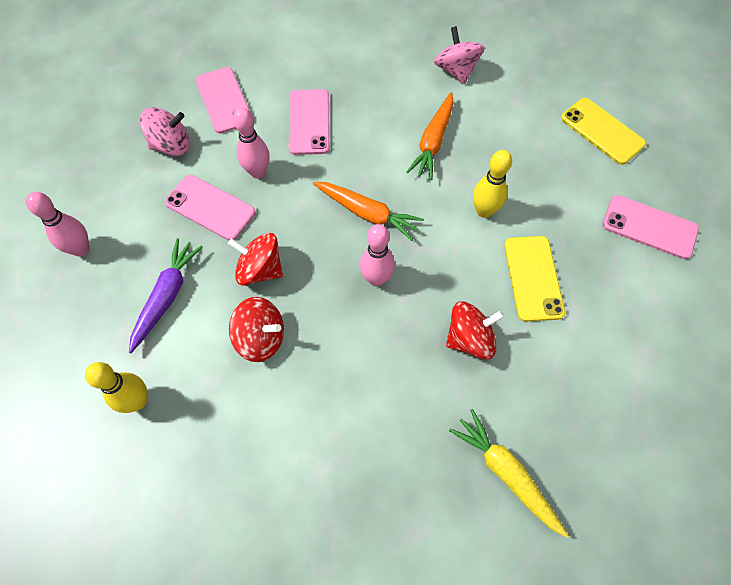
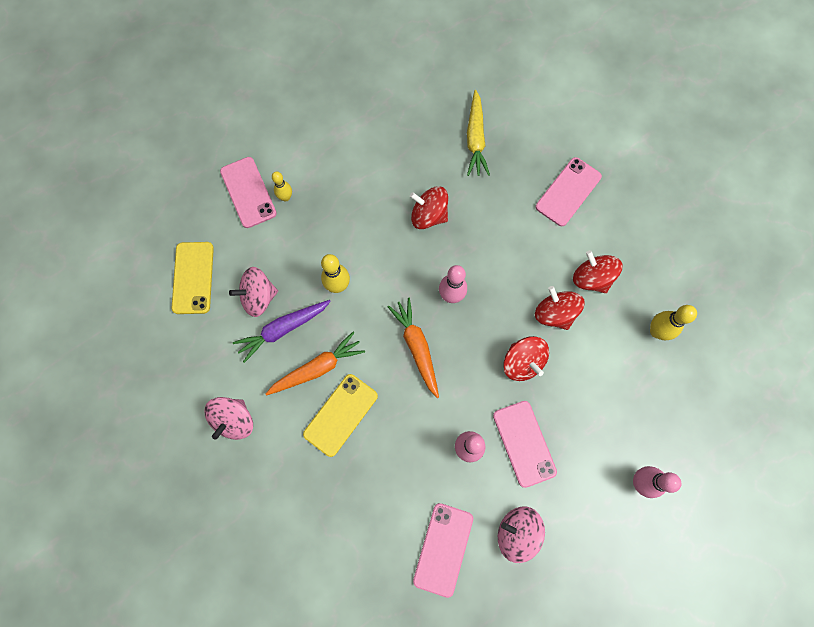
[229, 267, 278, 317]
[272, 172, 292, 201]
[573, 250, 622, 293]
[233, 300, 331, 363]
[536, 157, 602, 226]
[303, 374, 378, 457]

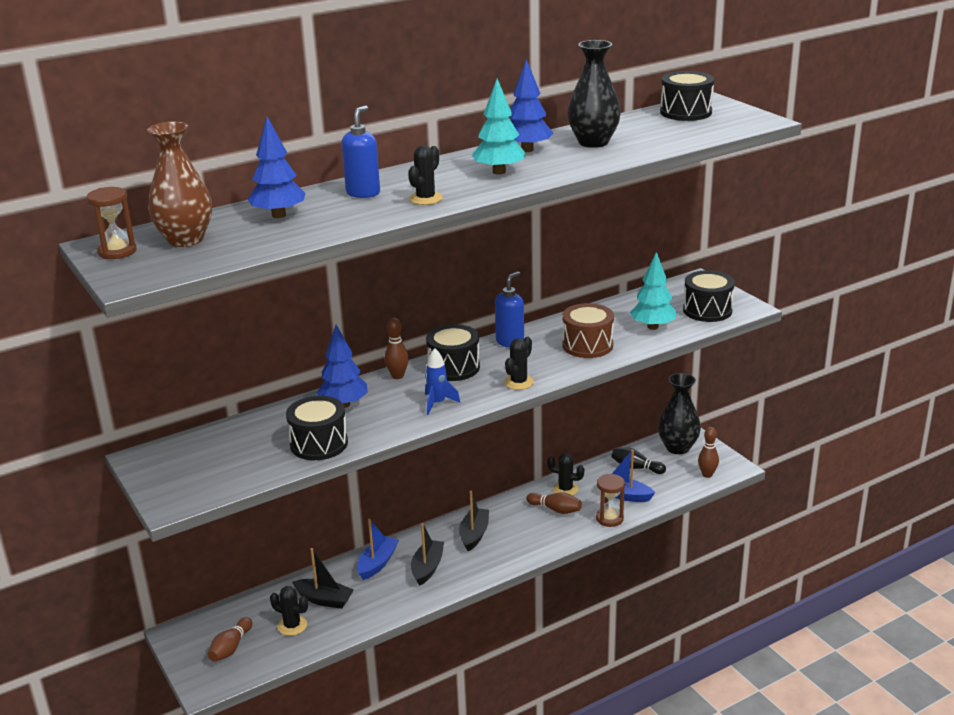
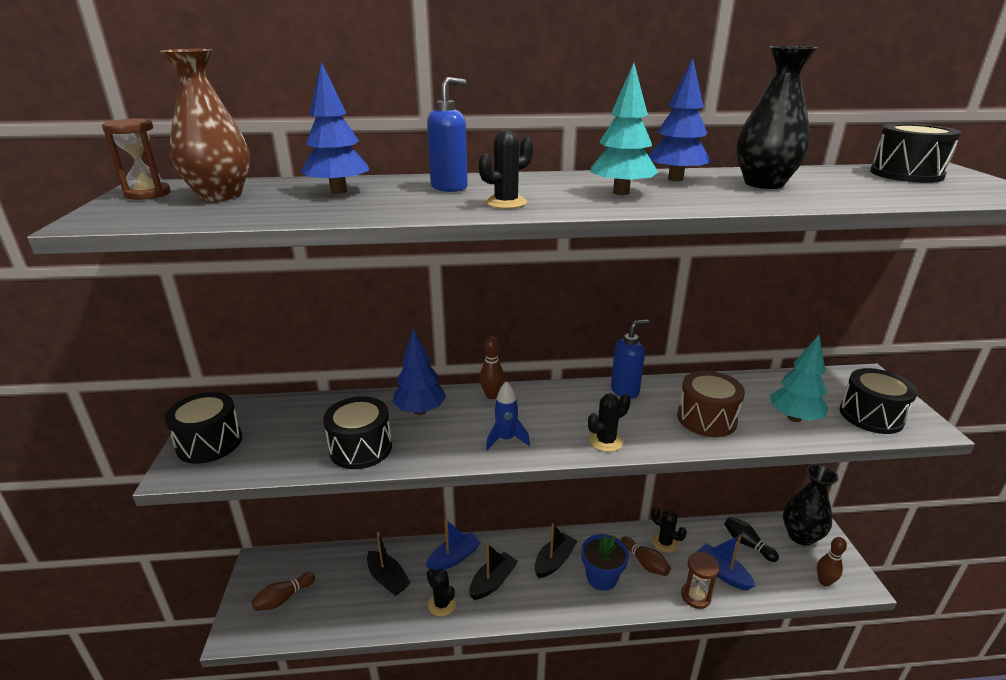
[581, 534, 629, 591]
[427, 569, 456, 616]
[165, 392, 242, 464]

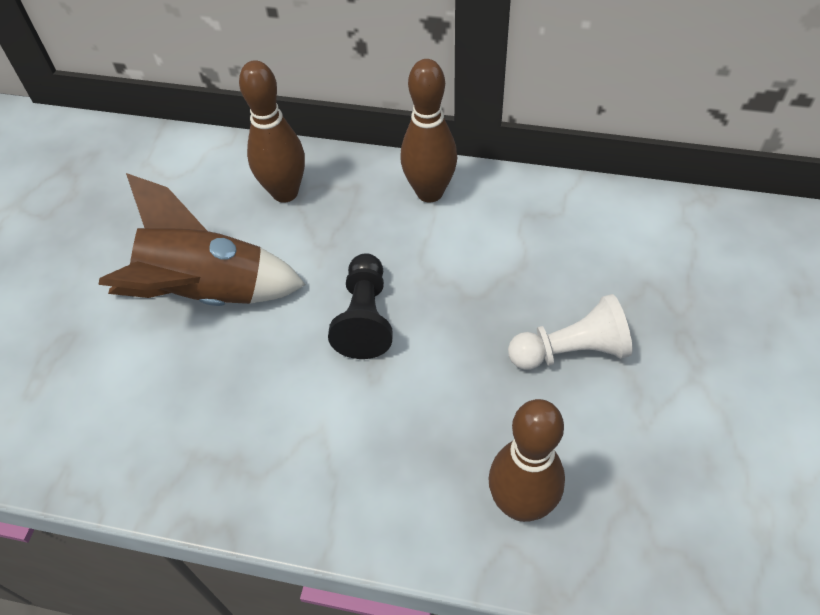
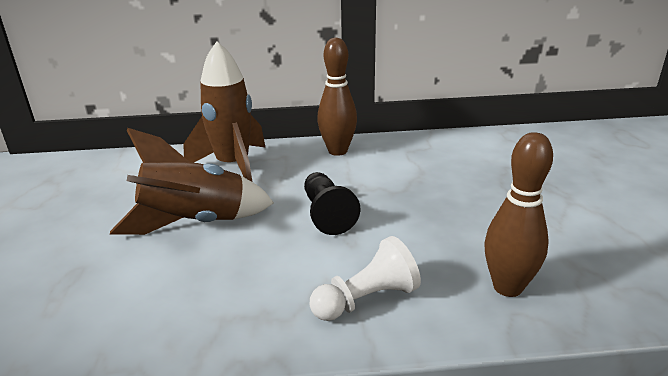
[309, 236, 421, 321]
[183, 41, 265, 182]

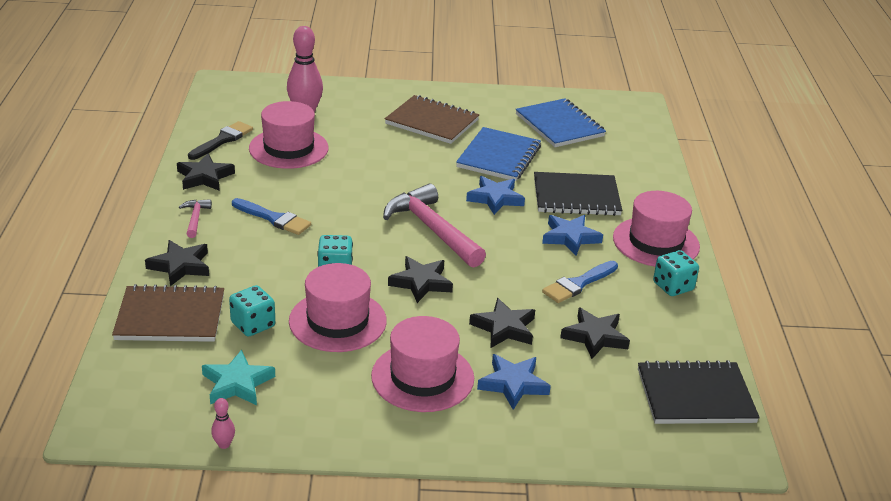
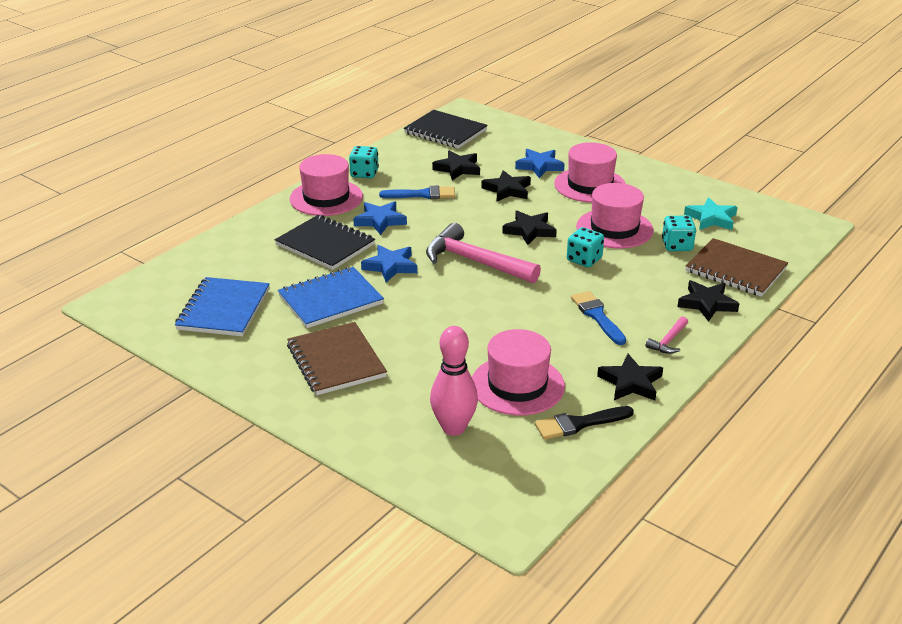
[211, 398, 235, 449] (first image)
[426, 223, 541, 283]

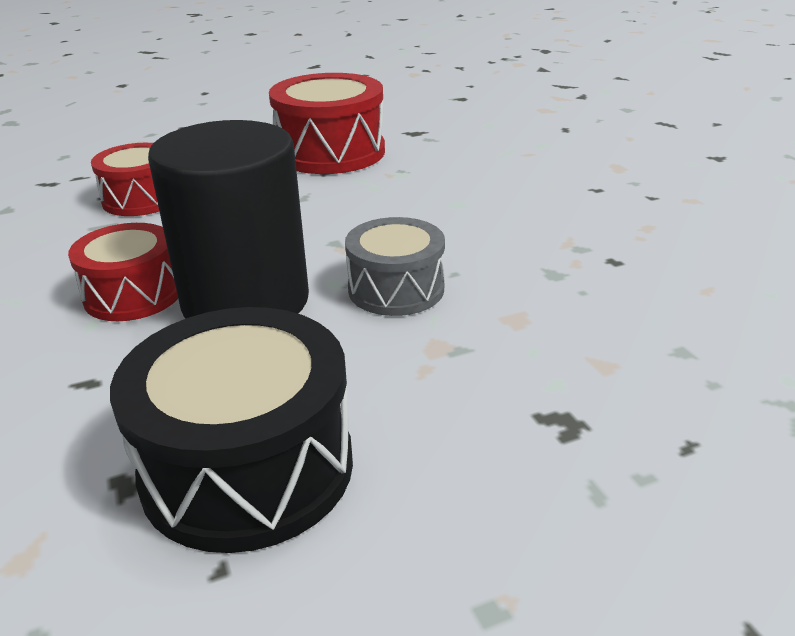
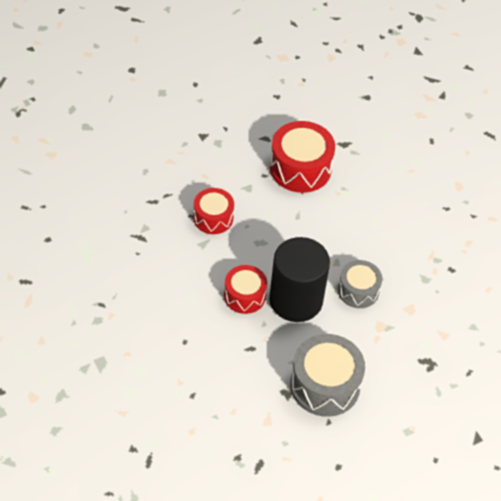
[290, 334, 365, 417]

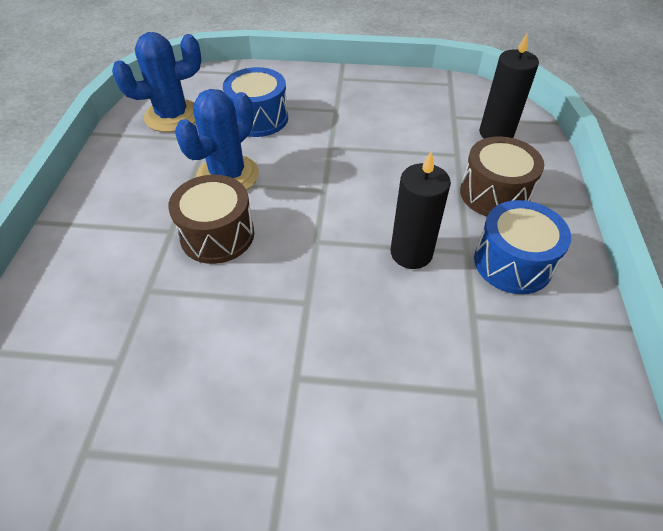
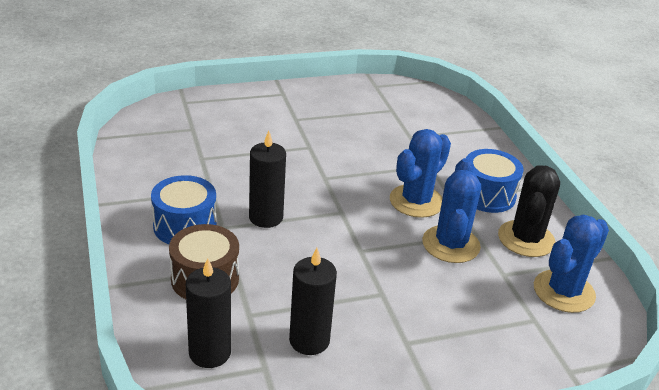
[289, 248, 337, 355]
[498, 166, 560, 257]
[466, 149, 524, 213]
[390, 129, 451, 218]

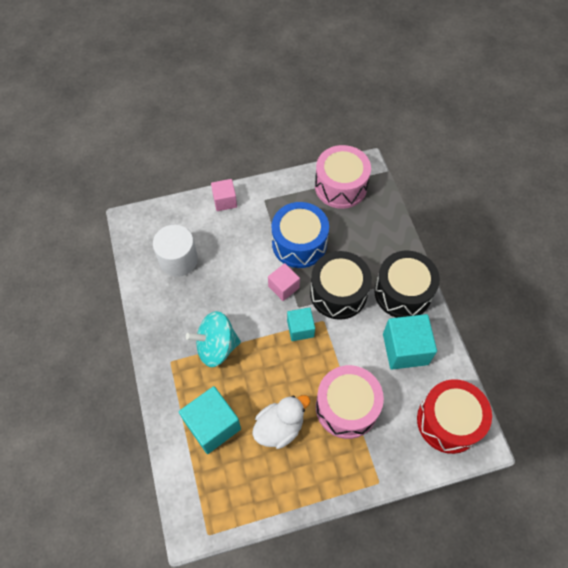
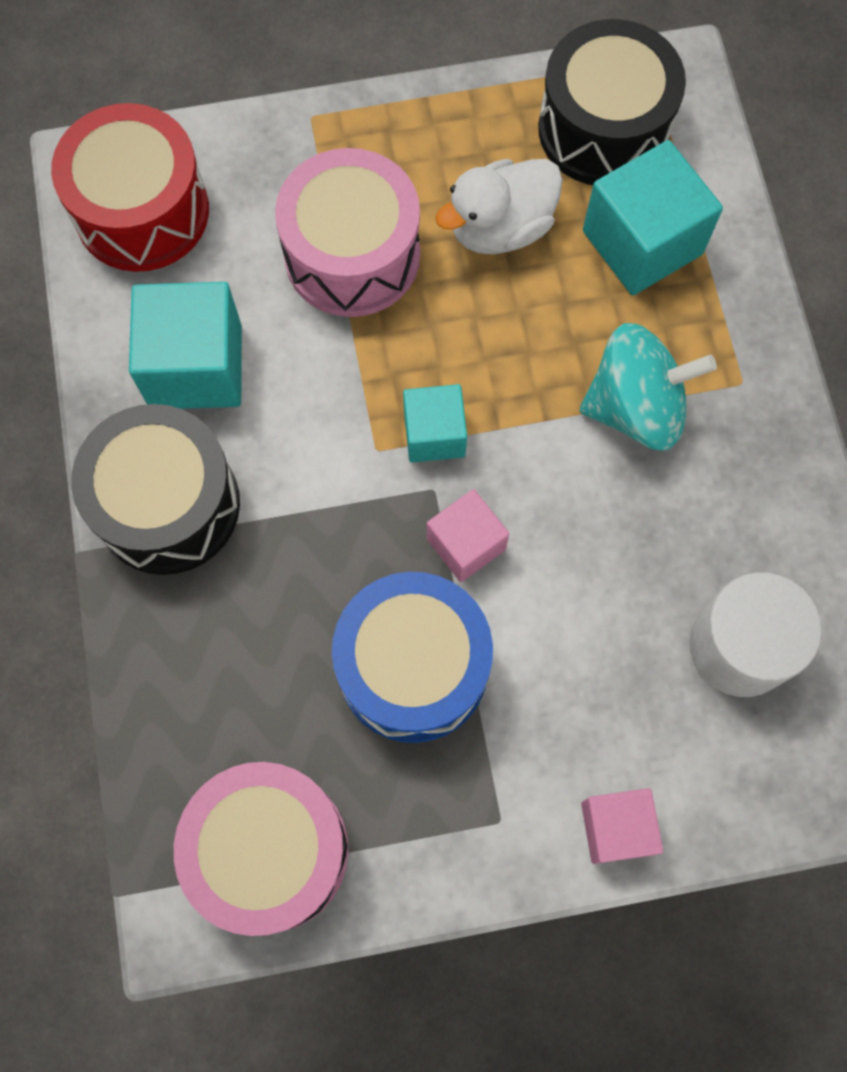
[538, 19, 686, 185]

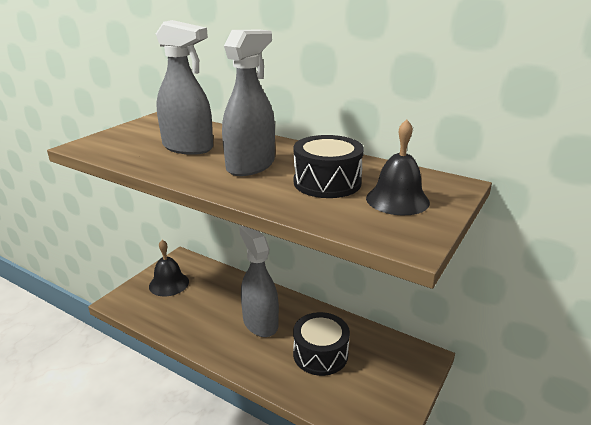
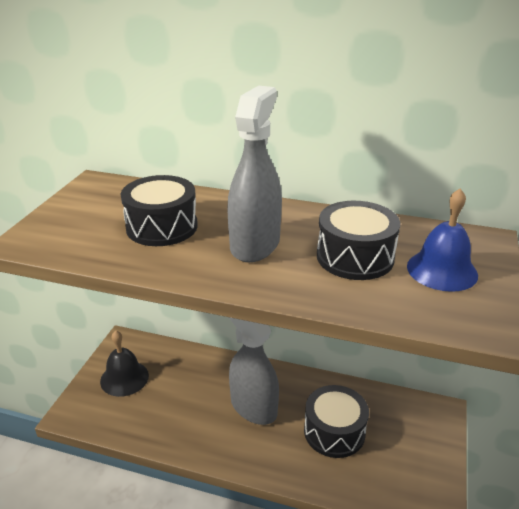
[121, 175, 198, 246]
[407, 188, 478, 292]

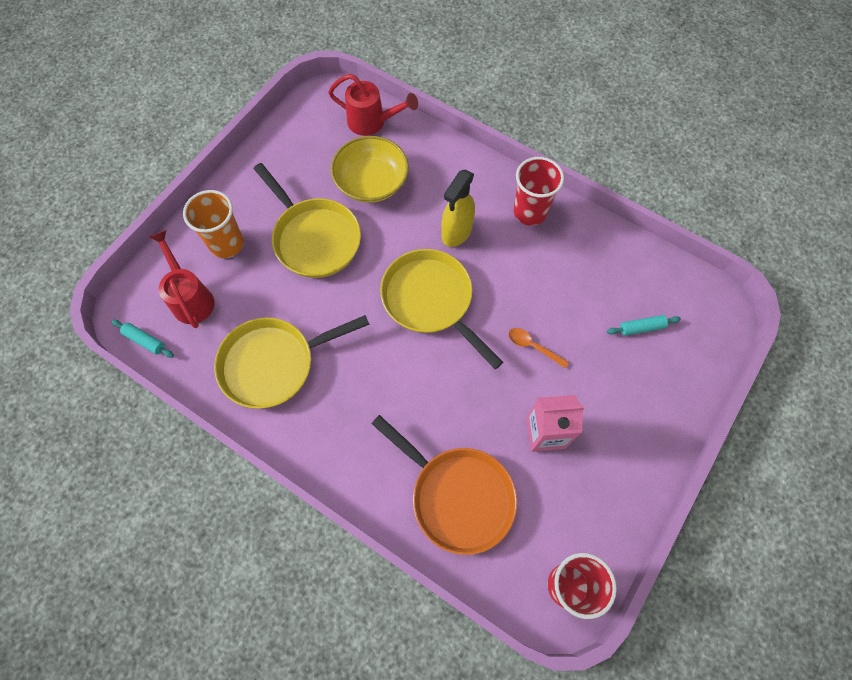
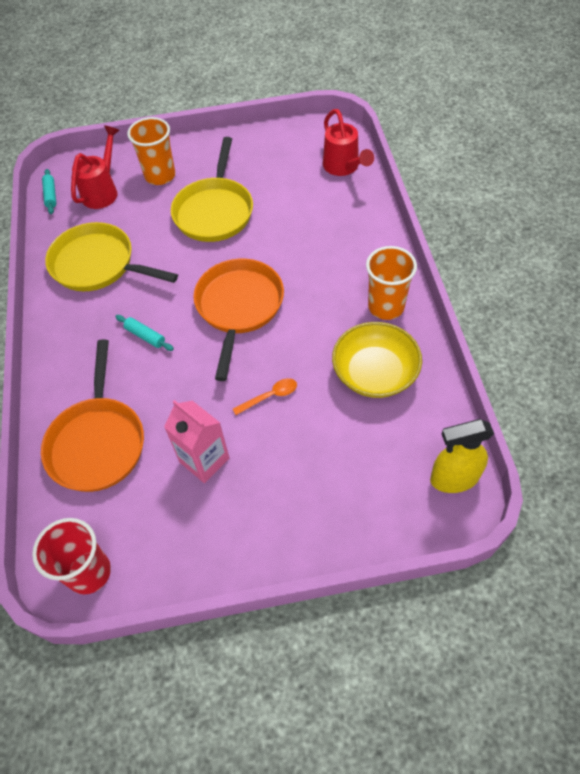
[332, 322, 422, 398]
[430, 419, 494, 493]
[115, 315, 174, 351]
[193, 259, 284, 381]
[366, 246, 417, 320]
[233, 378, 297, 415]

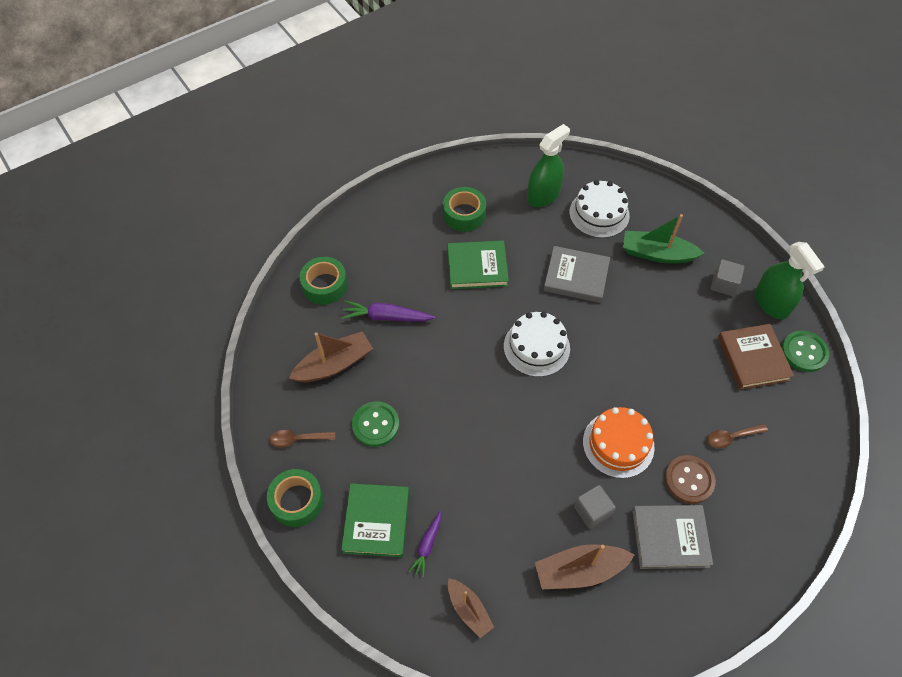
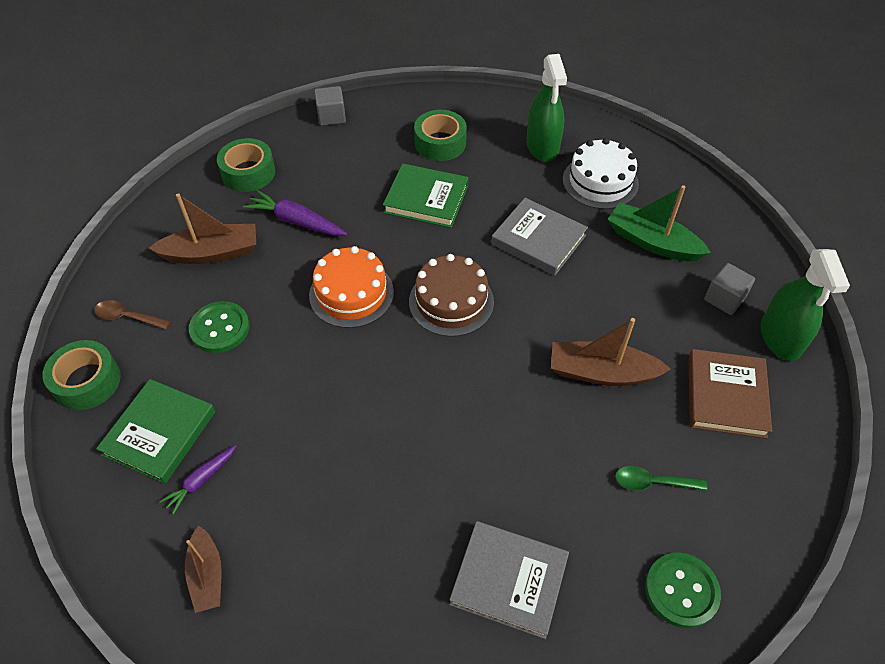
[665, 455, 716, 504] (first image)
[551, 318, 671, 386]
[314, 86, 346, 126]
[309, 246, 394, 328]
[645, 553, 721, 628]
[409, 254, 494, 337]
[615, 466, 707, 491]
[526, 54, 567, 162]

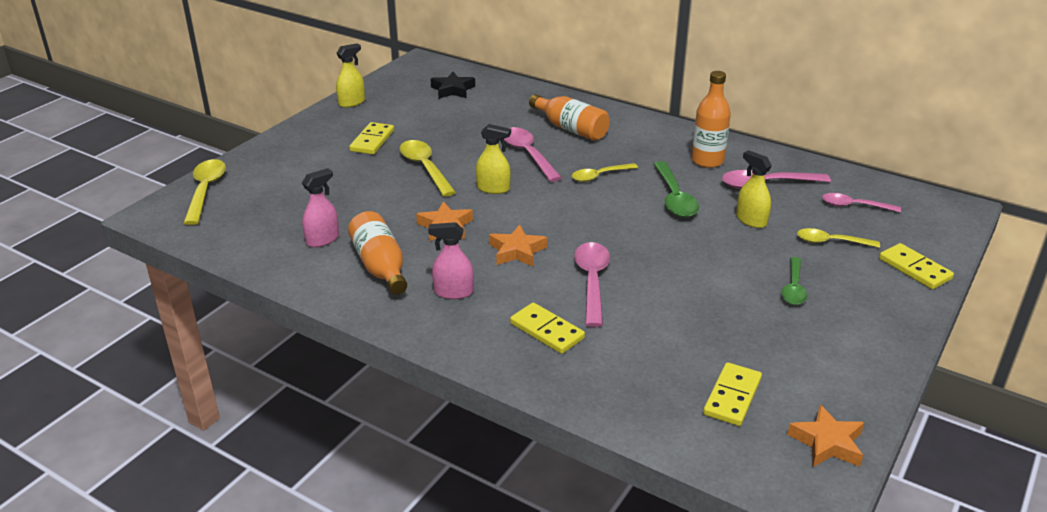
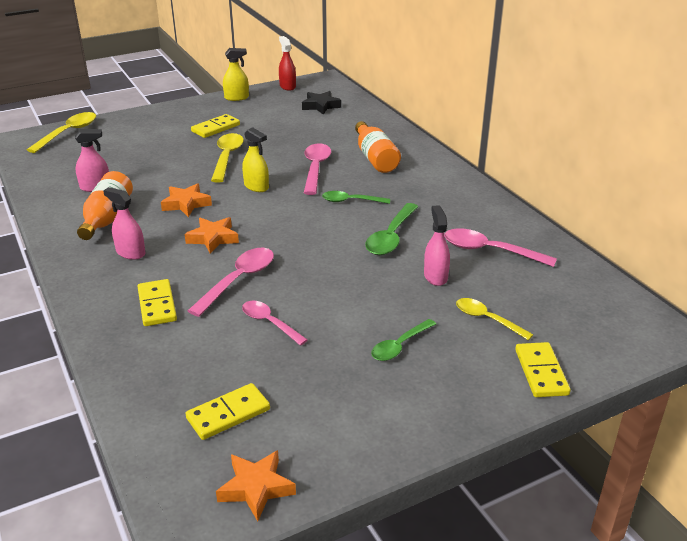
[692, 71, 731, 168] (first image)
[279, 36, 296, 91]
[242, 301, 308, 346]
[322, 191, 390, 204]
[424, 205, 450, 286]

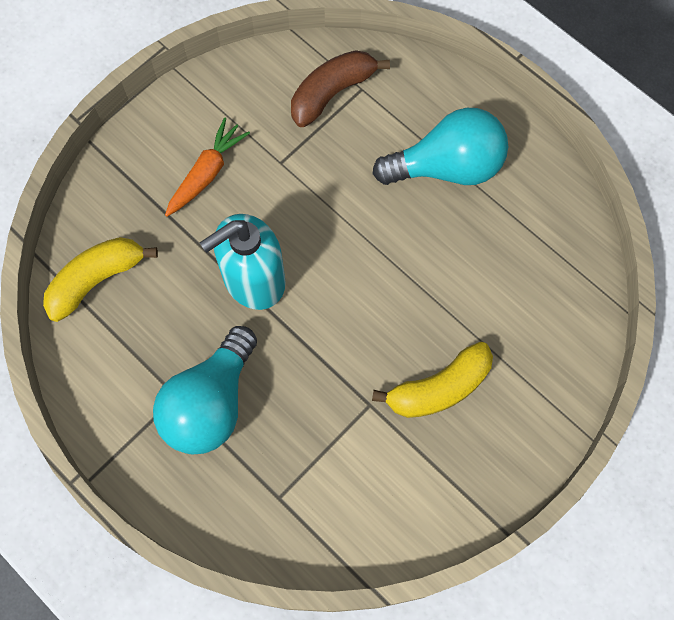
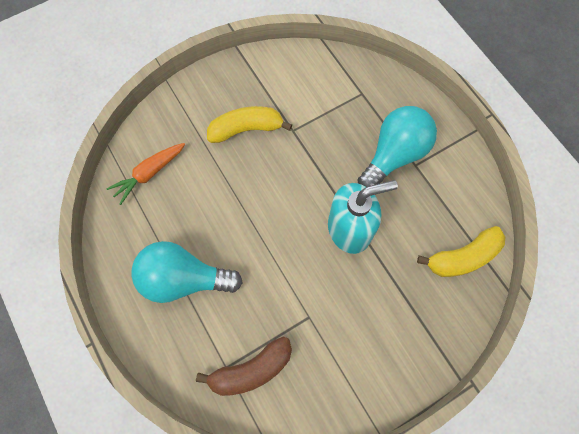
[106, 143, 185, 205]

